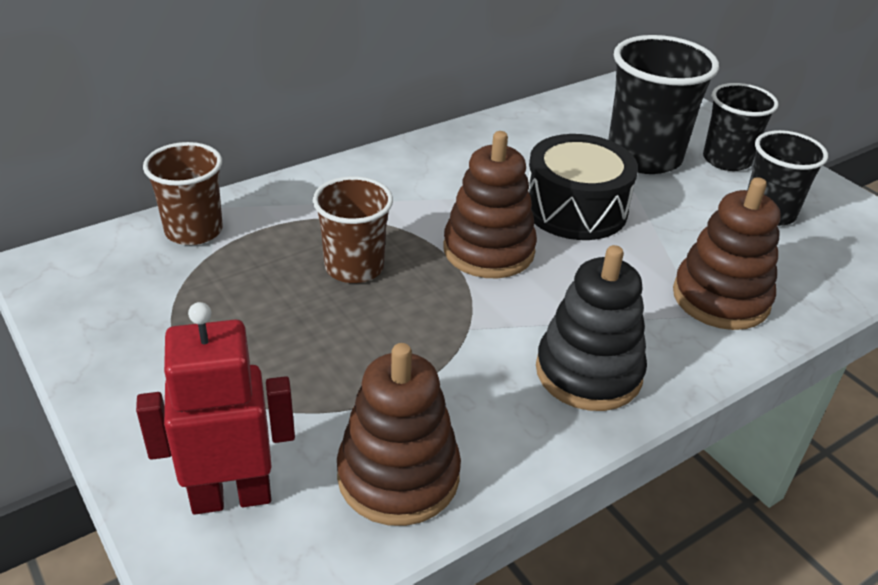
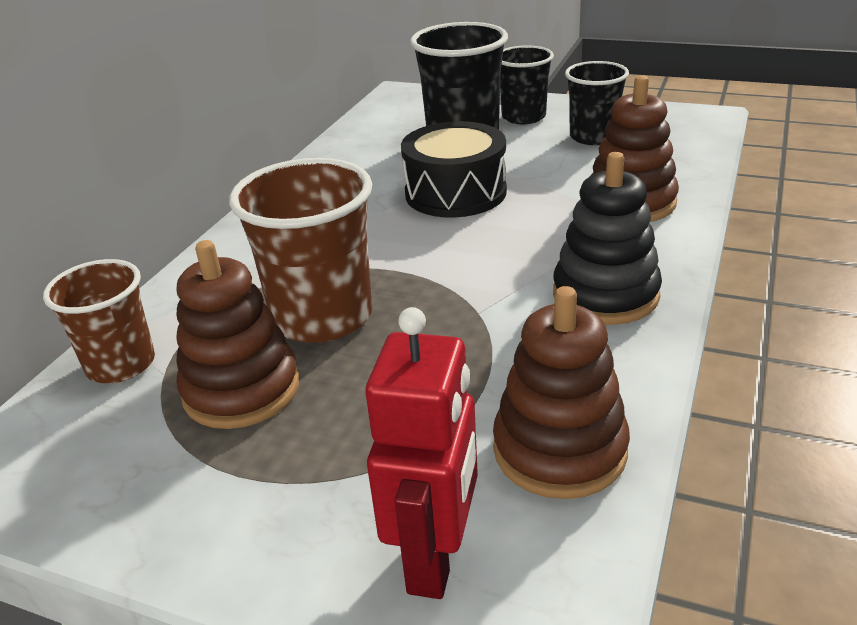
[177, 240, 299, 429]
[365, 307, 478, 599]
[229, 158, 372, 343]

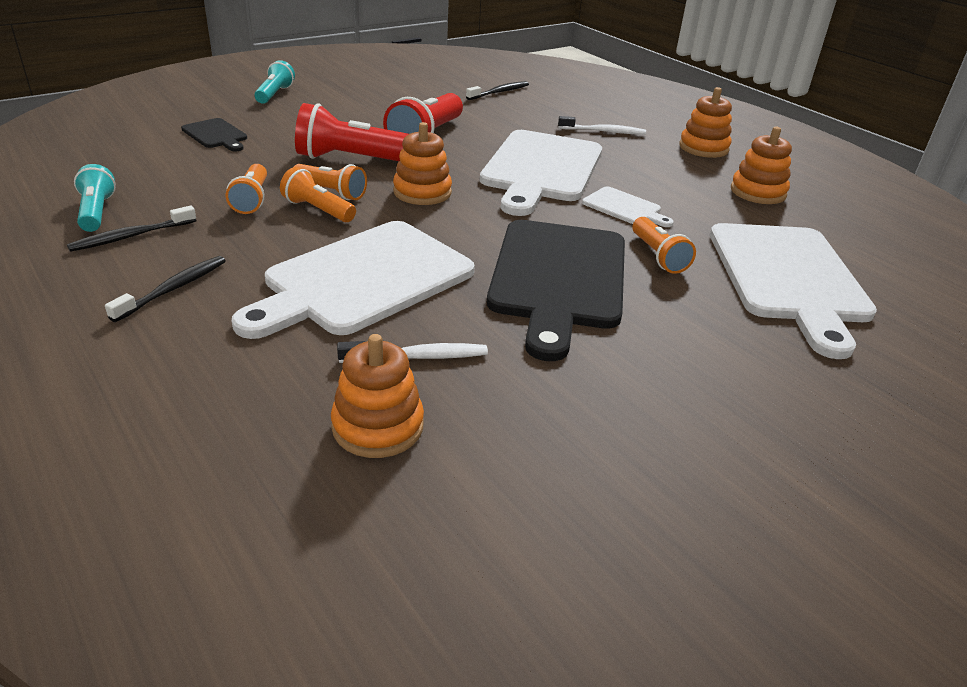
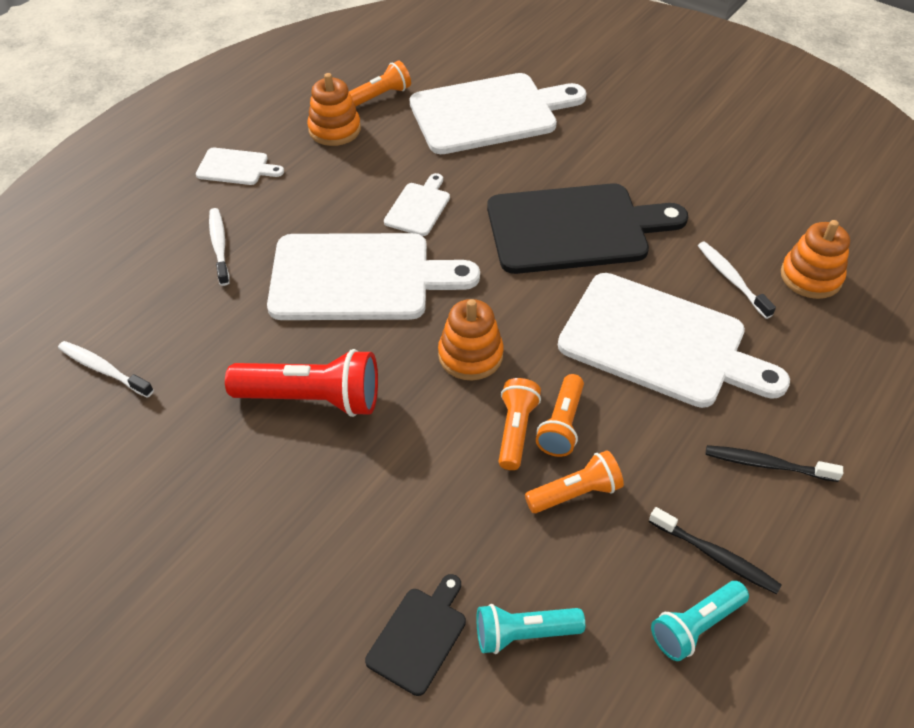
[295, 103, 408, 161] (first image)
[476, 604, 585, 654]
[349, 61, 411, 106]
[196, 148, 284, 185]
[58, 341, 154, 398]

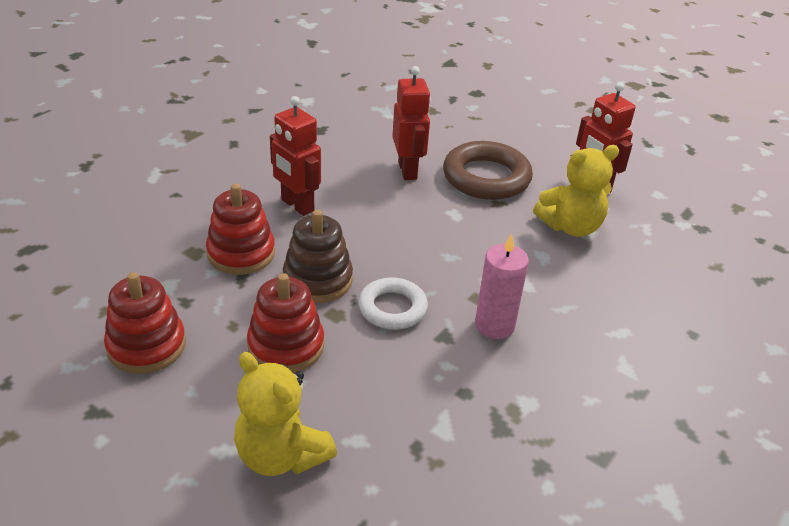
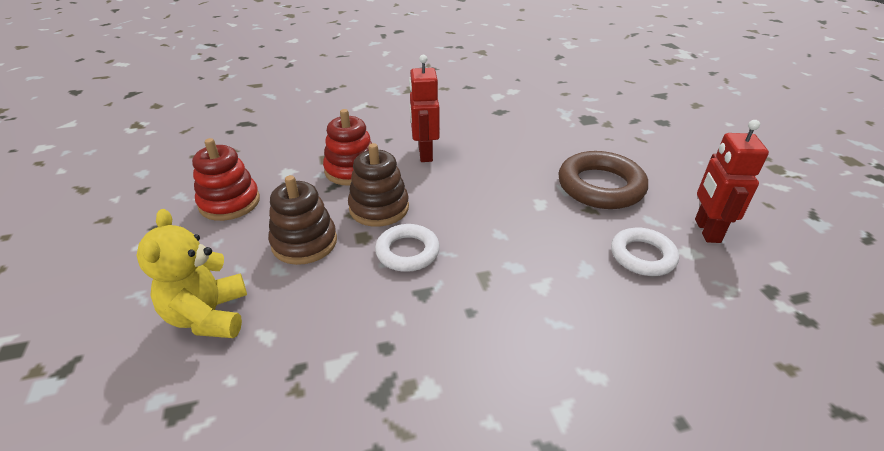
[392, 66, 431, 180] (first image)
[475, 234, 529, 339] (first image)
[611, 228, 679, 276]
[269, 175, 337, 265]

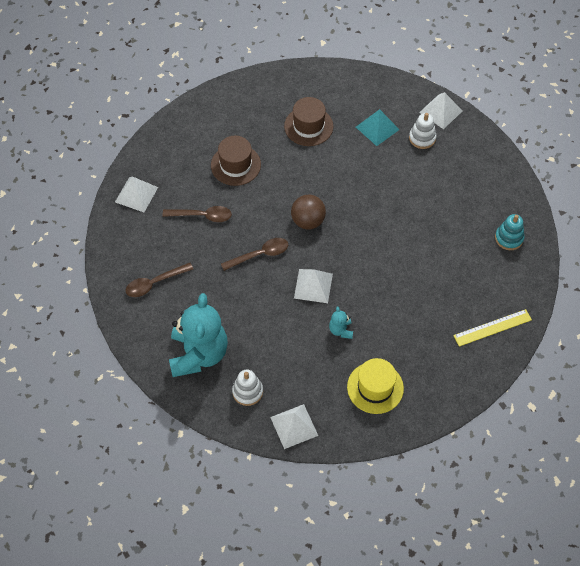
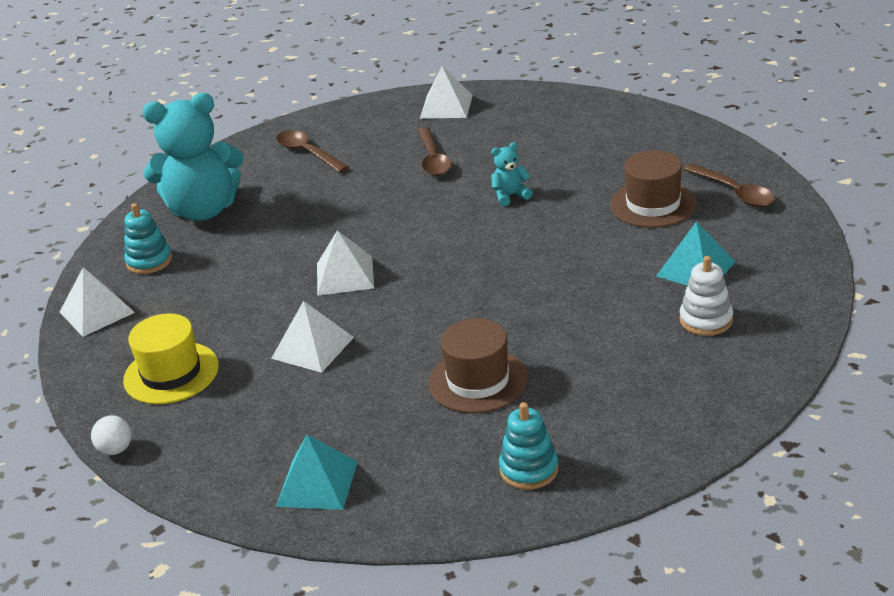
[291, 195, 326, 230] (first image)
[91, 416, 132, 455]
[428, 318, 528, 413]
[684, 163, 775, 207]
[491, 142, 533, 207]
[271, 301, 354, 373]
[276, 434, 358, 510]
[124, 203, 172, 274]

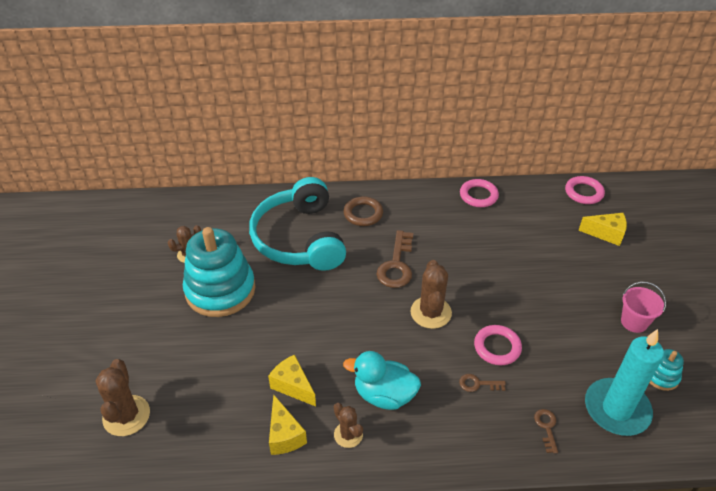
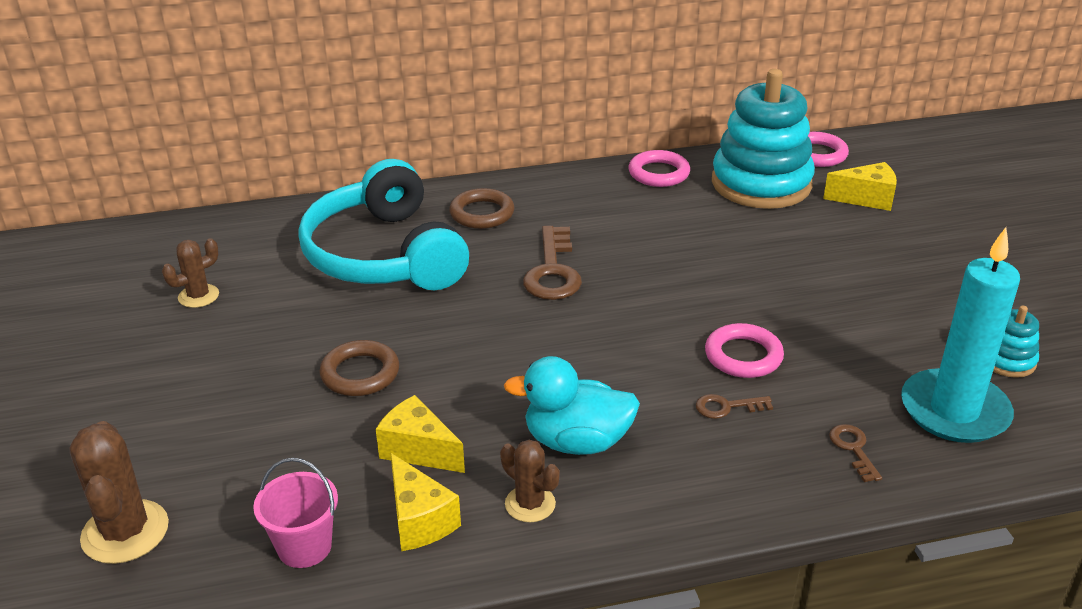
[410, 260, 452, 329] (first image)
[319, 340, 399, 396]
[712, 69, 815, 209]
[253, 458, 338, 568]

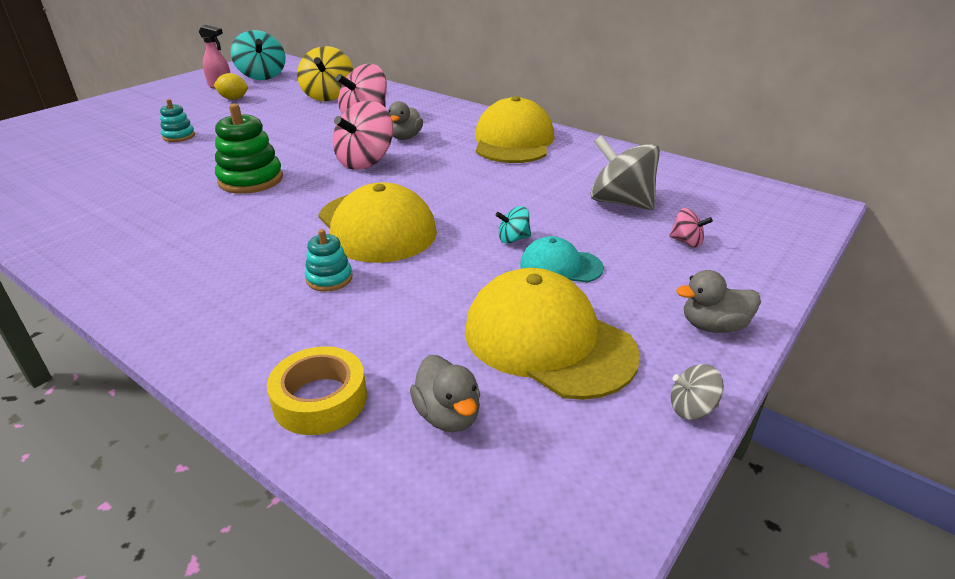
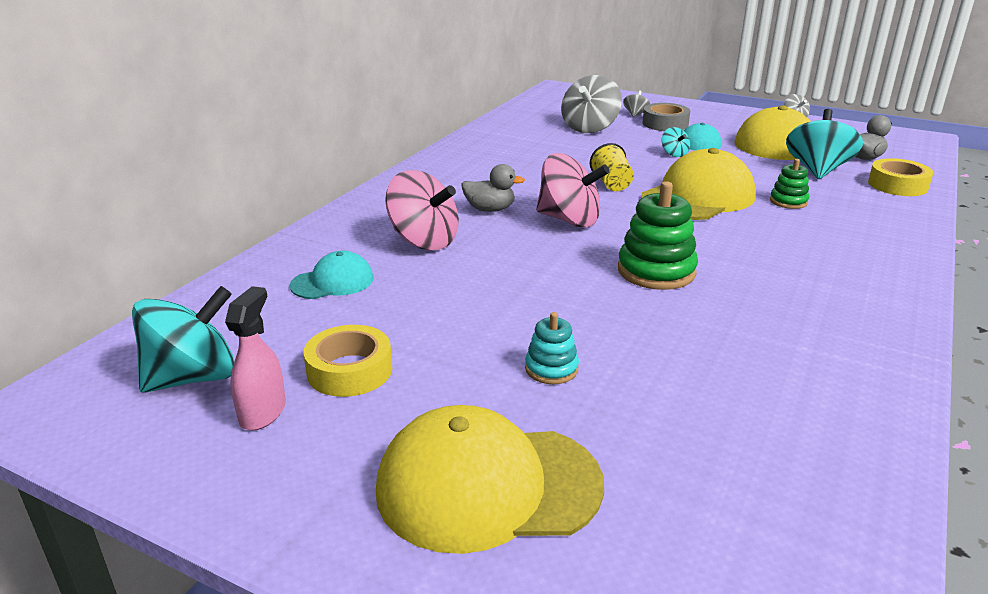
[676, 270, 761, 333] (first image)
[590, 143, 634, 191]
[642, 103, 690, 131]
[786, 109, 863, 179]
[376, 405, 604, 554]
[304, 325, 392, 397]
[290, 251, 374, 299]
[770, 159, 809, 209]
[623, 90, 650, 117]

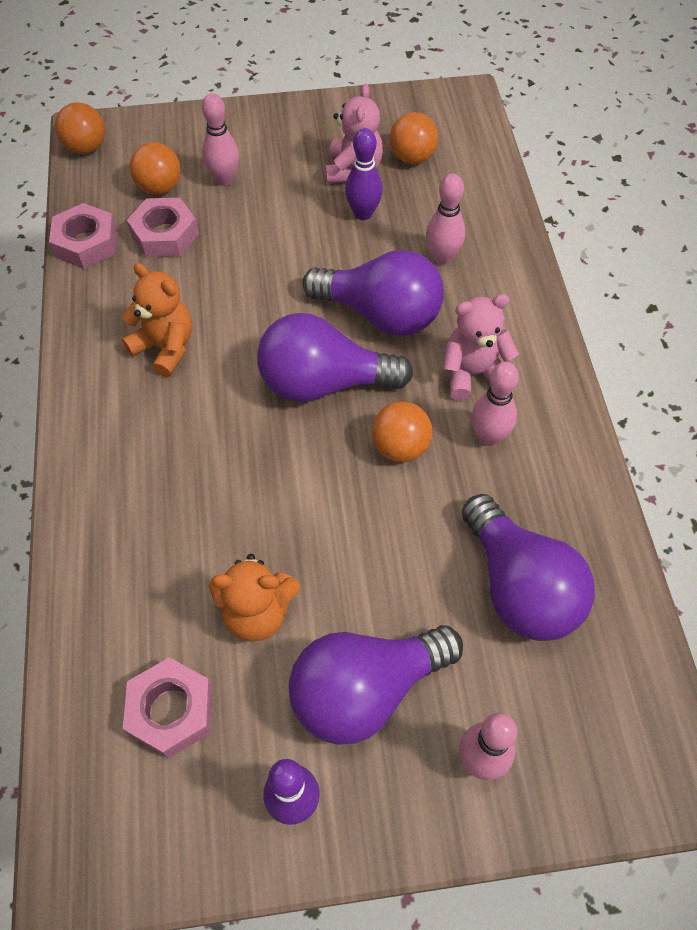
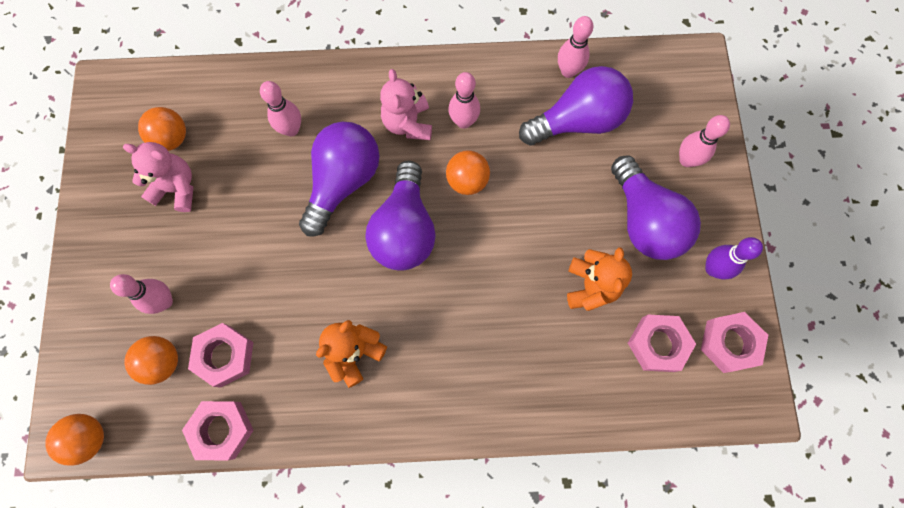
[345, 128, 383, 220] (first image)
[558, 16, 594, 78]
[701, 312, 768, 373]

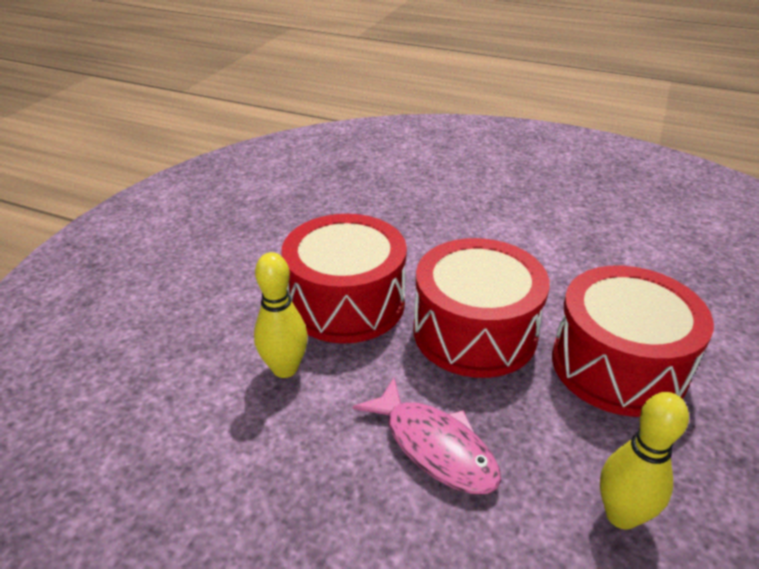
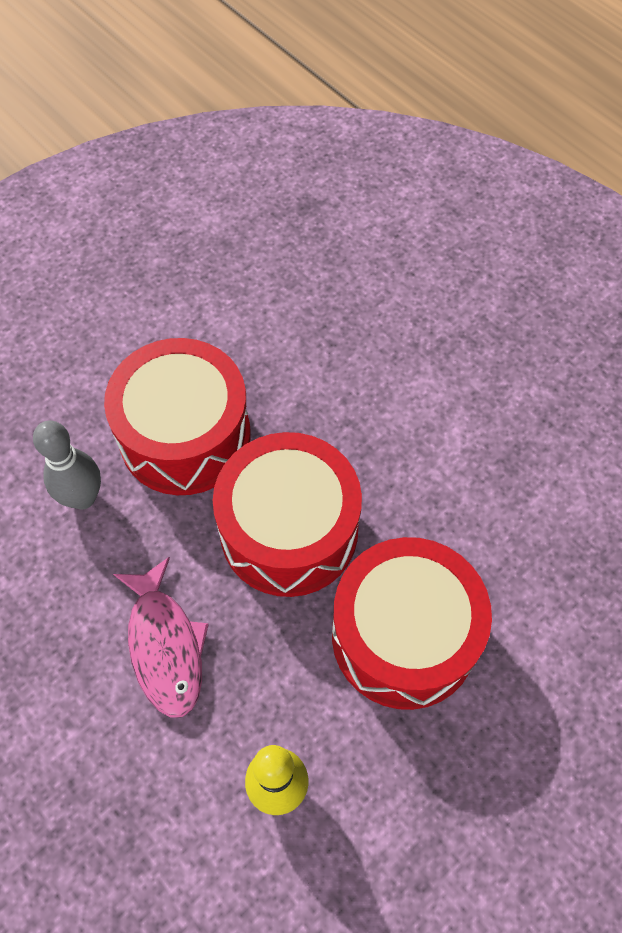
[33, 421, 101, 509]

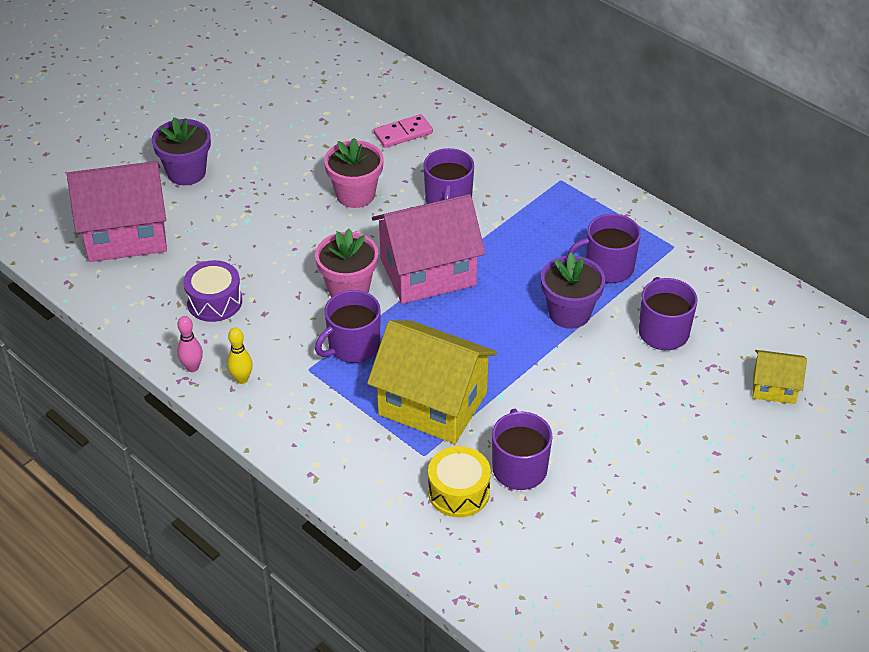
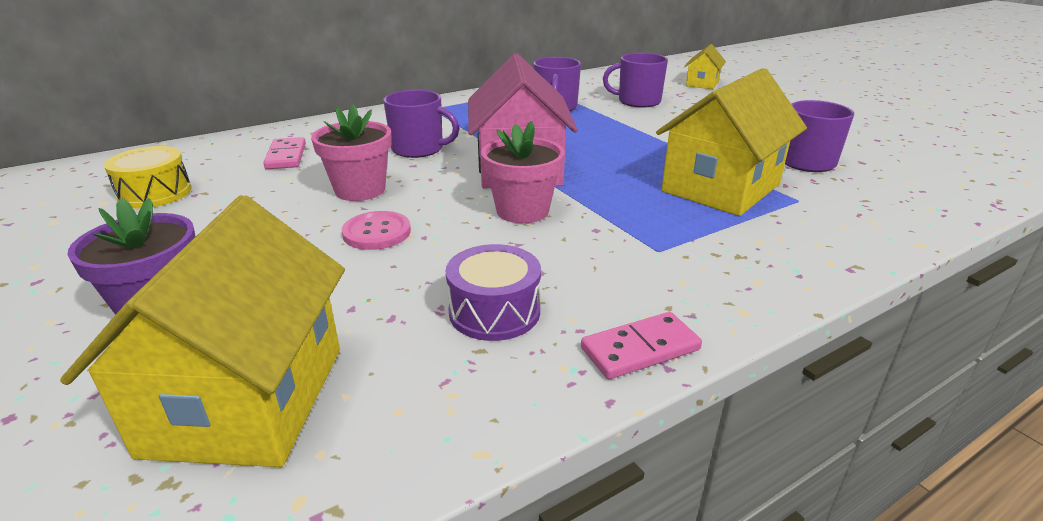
[227, 327, 253, 384] (first image)
[315, 290, 381, 363] (first image)
[541, 253, 605, 329] (first image)
[342, 211, 411, 250]
[104, 146, 191, 208]
[581, 312, 702, 379]
[60, 195, 345, 467]

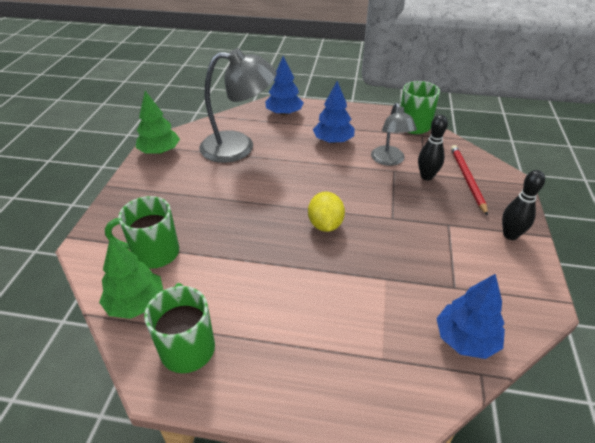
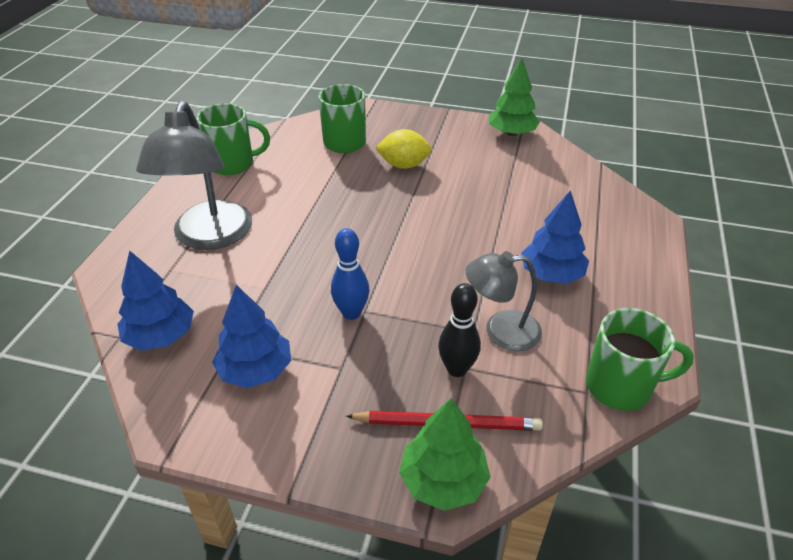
[502, 170, 545, 240] (first image)
[331, 228, 369, 320]
[399, 398, 490, 511]
[136, 101, 252, 250]
[212, 285, 291, 388]
[375, 129, 432, 169]

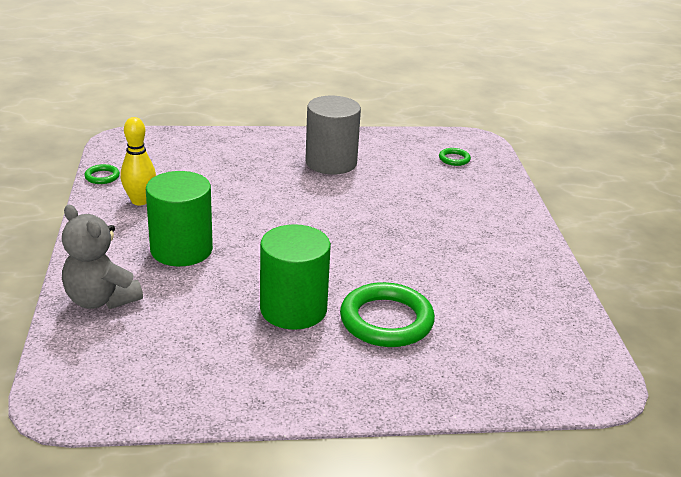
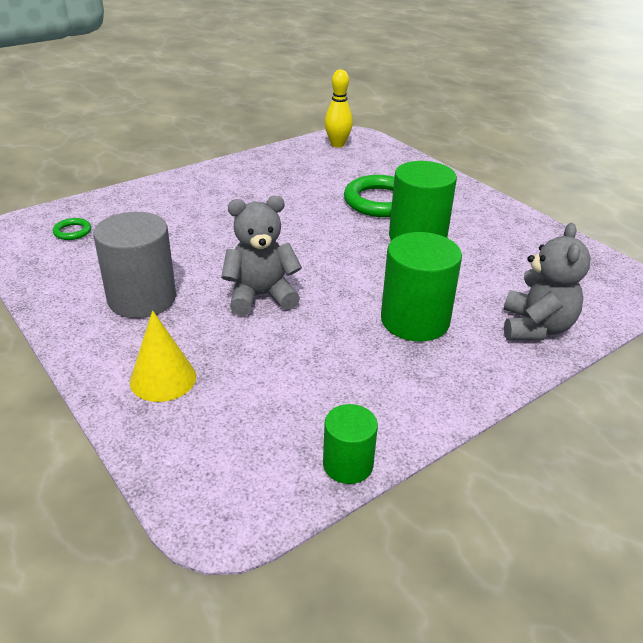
[130, 310, 196, 402]
[221, 196, 302, 316]
[325, 69, 353, 147]
[323, 404, 378, 484]

